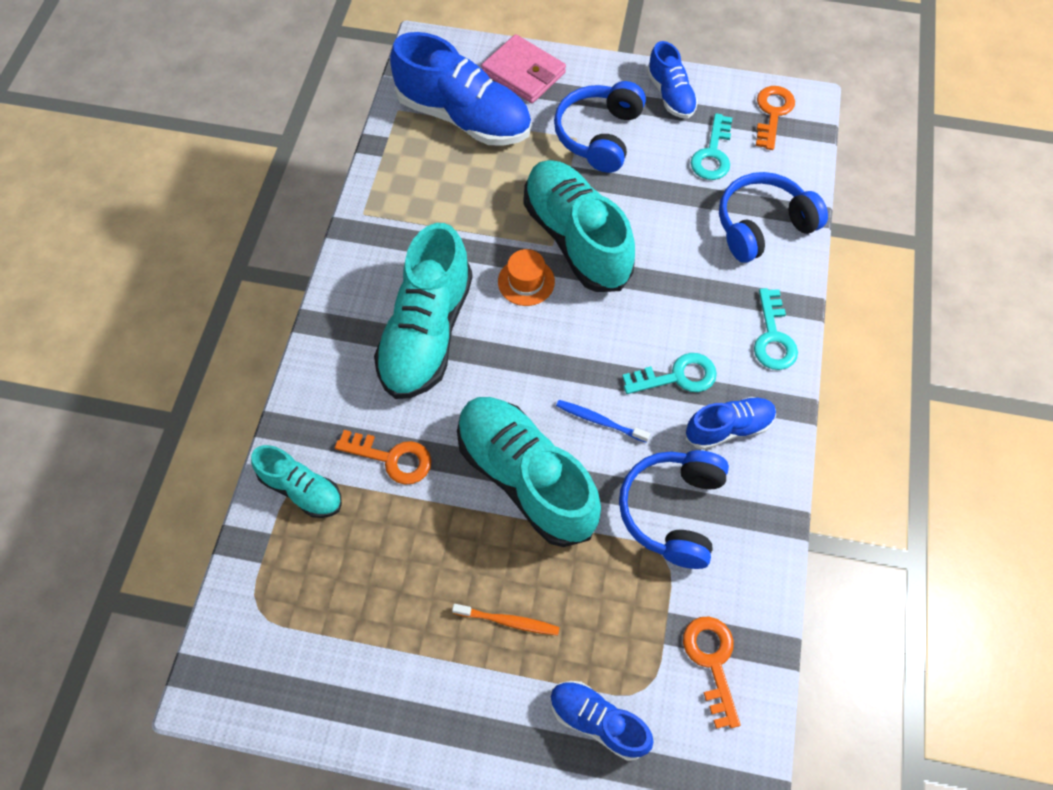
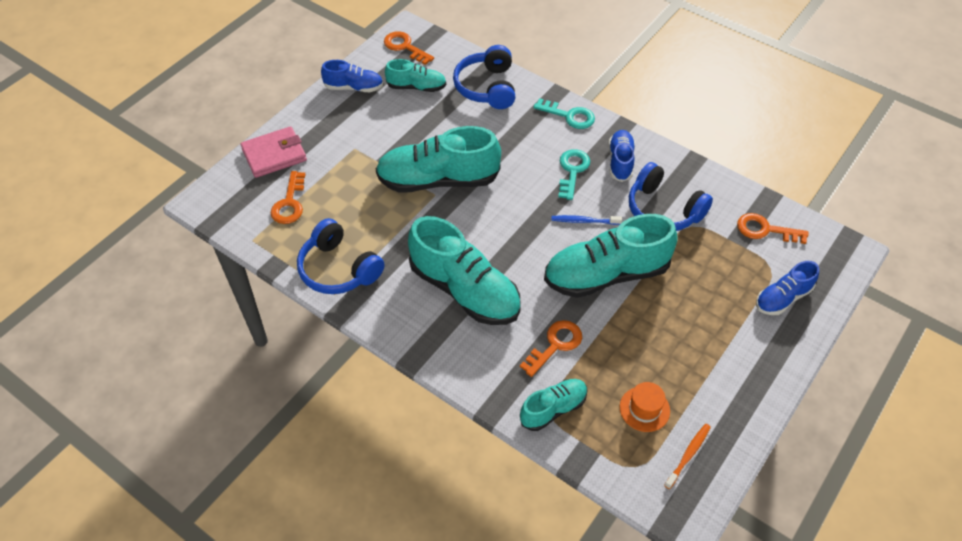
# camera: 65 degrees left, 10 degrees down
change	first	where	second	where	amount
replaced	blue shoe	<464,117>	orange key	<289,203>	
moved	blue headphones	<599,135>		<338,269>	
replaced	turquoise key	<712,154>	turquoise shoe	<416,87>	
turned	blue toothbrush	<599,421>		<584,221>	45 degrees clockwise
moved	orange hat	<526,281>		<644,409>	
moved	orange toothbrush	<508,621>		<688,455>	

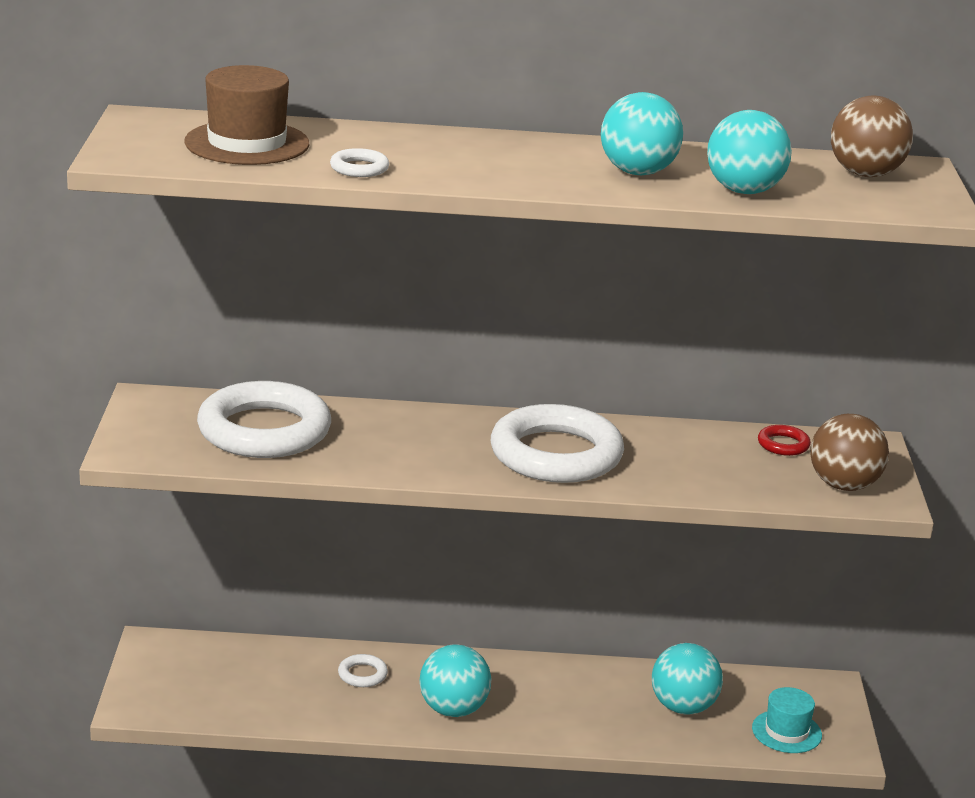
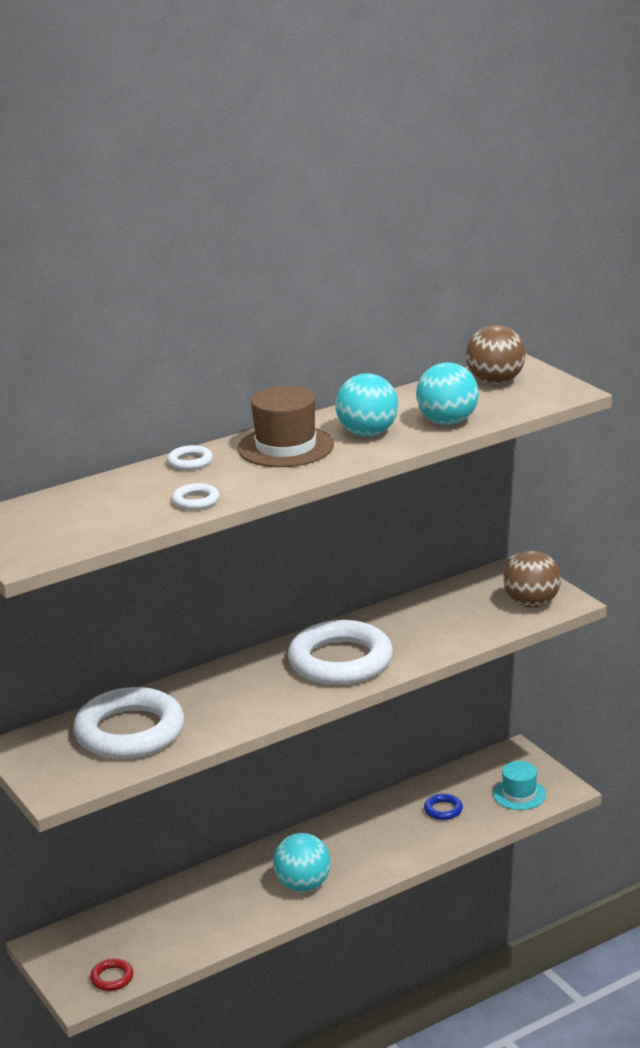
# camera: 30 degrees left, 0 degrees up
change	first	where	second	where	amount
moved	red ring	<783,444>		<112,978>	
moved	white ring	<362,674>		<190,462>	
moved	brown hat	<247,143>		<286,447>	
replaced	turquoise ball	<683,707>	blue ring	<443,810>	

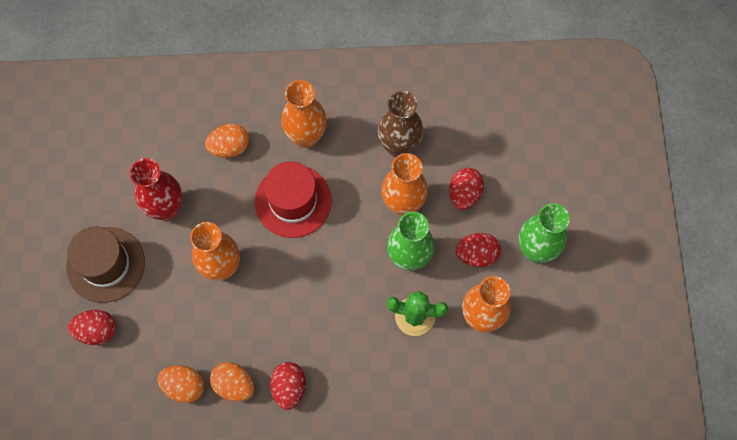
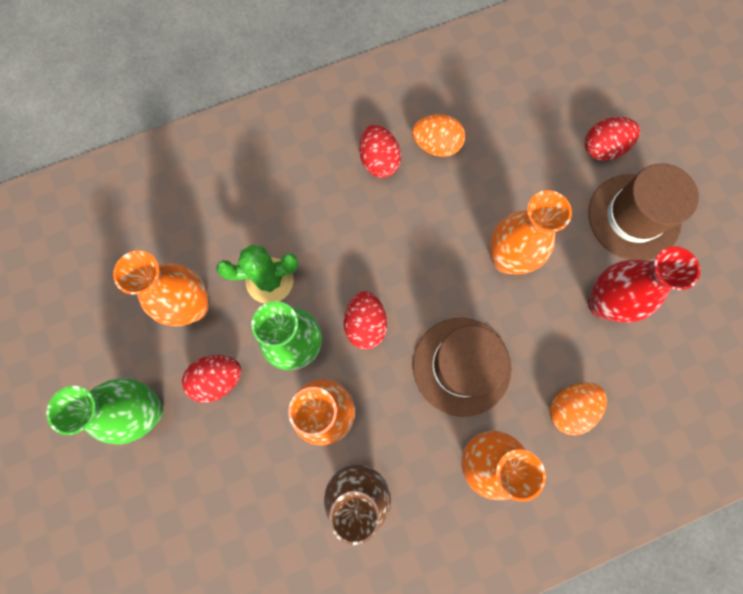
# camera: 160 degrees right, 5 degrees up
change	first	where	second	where	amount
moved	red egg	<464,194>		<365,324>	
recoloured	red hat	<293,201>	brown hat	<461,366>	
removed	orange egg	<184,386>			

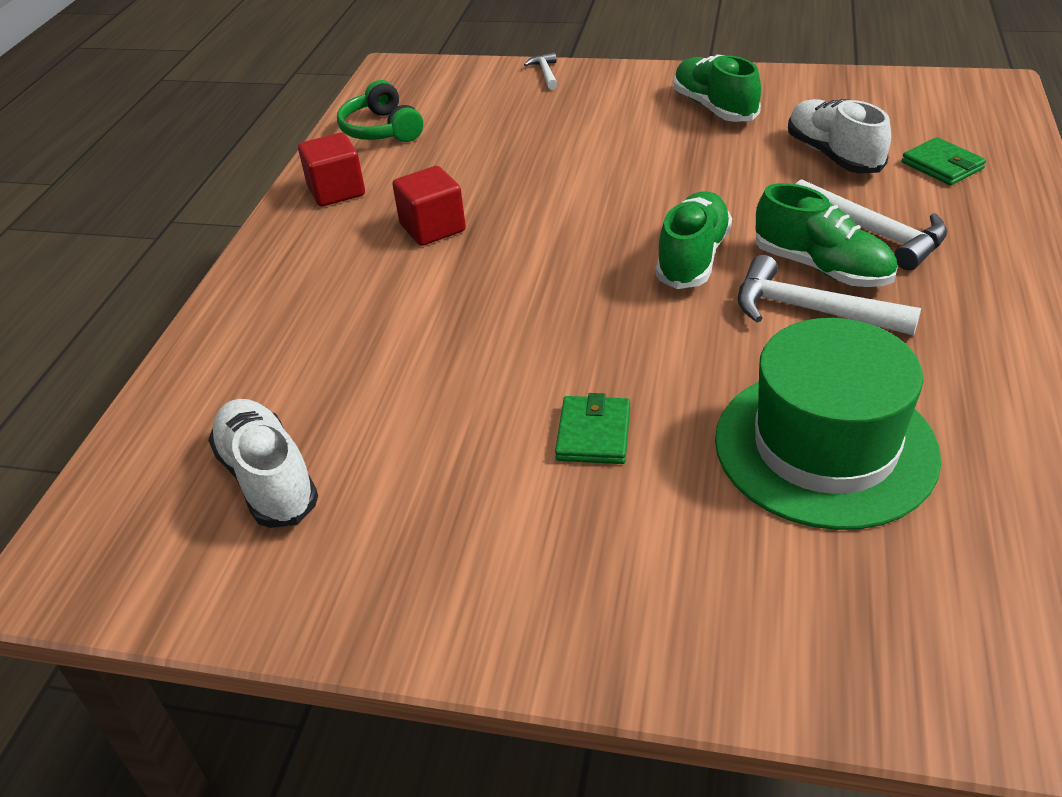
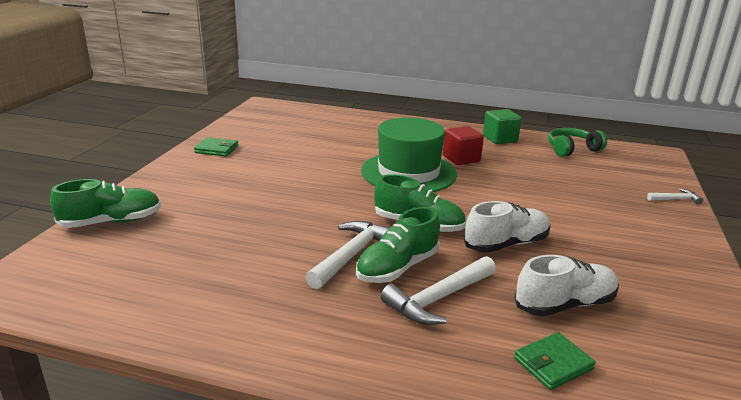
# camera: 90 degrees right, 15 degrees down
change	first	where	second	where	amount
moved	green shoe	<714,107>		<111,222>	
moved	green wallet	<594,434>		<216,149>	
moved	green hat	<825,446>		<408,172>	
moved	white shoe	<268,478>		<506,244>	
recoloured	red cube	<336,191>	green cube	<500,139>	

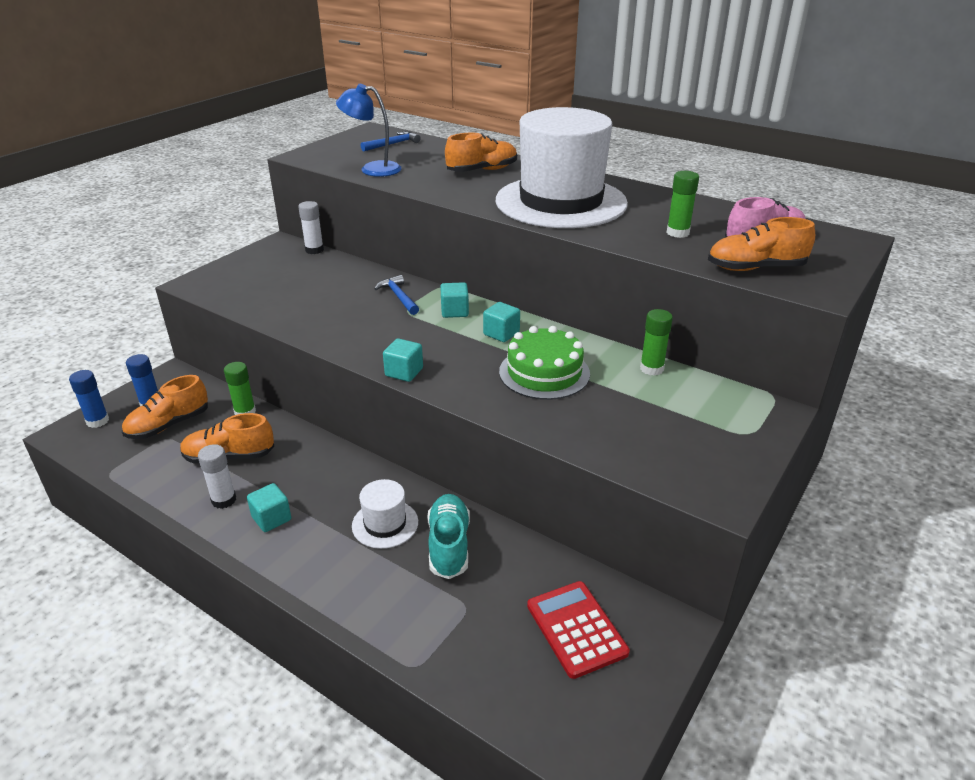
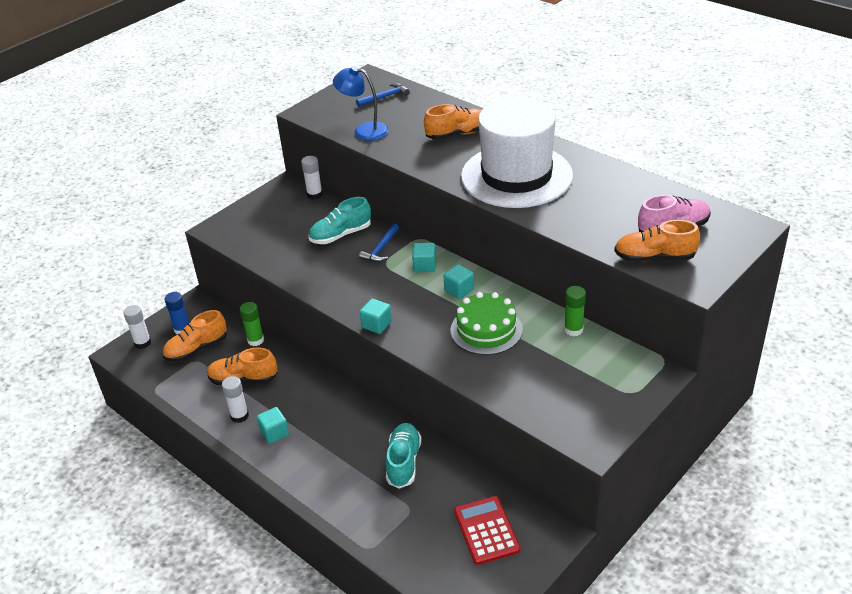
# camera: 10 degrees right, 5 degrees up
change	first	where	second	where	amount
recoloured	blue glue stick	<97,421>	white glue stick	<142,343>	
added			turquoise shoe	<341,235>	
turned	blue hammer	<399,297>		<381,249>	135 degrees counterclockwise
removed	white hat	<385,524>			
removed	green glue stick	<677,233>			

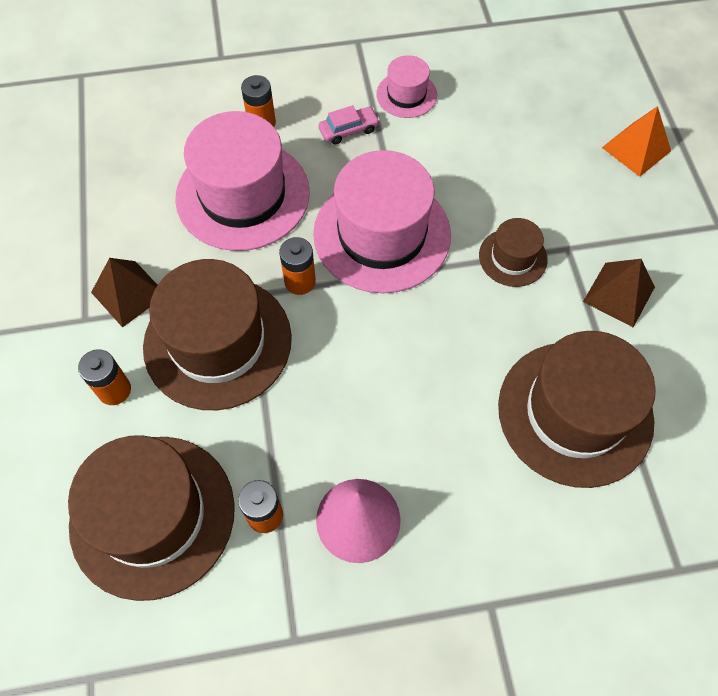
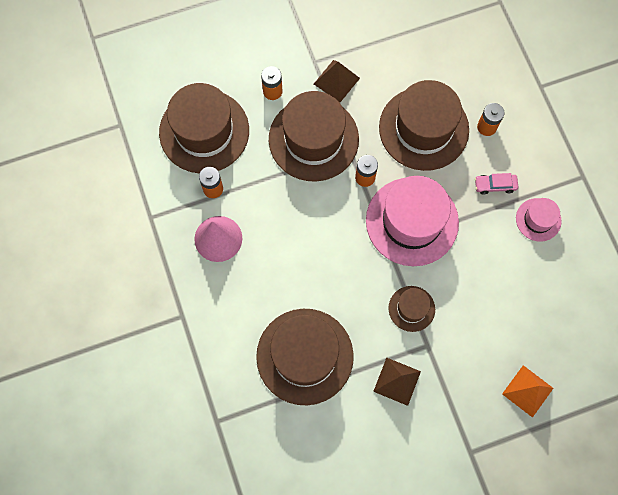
# camera: 80 degrees right, 10 degrees up
change	first	where	second	where	amount
recoloured	pink hat	<243,195>	brown hat	<423,128>	
turned	pink car	<349,130>		<495,185>	120 degrees clockwise

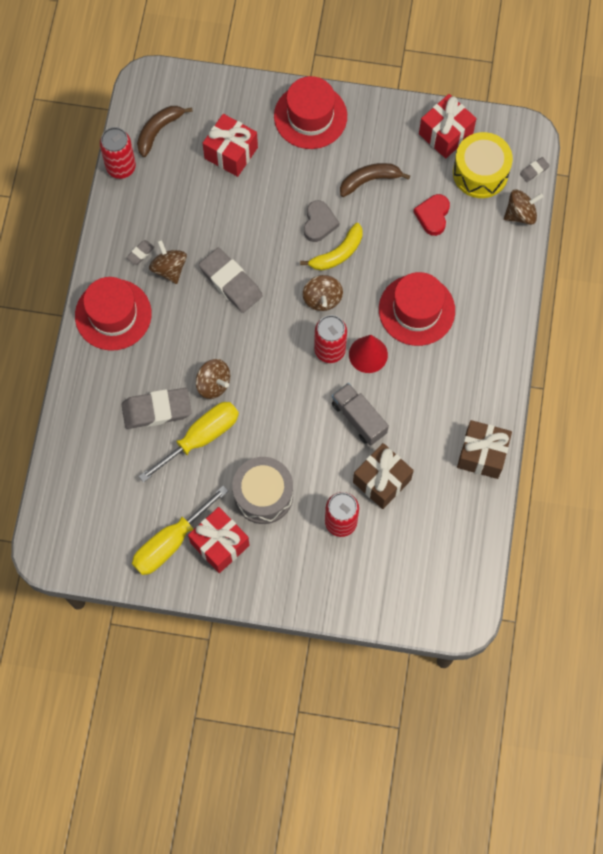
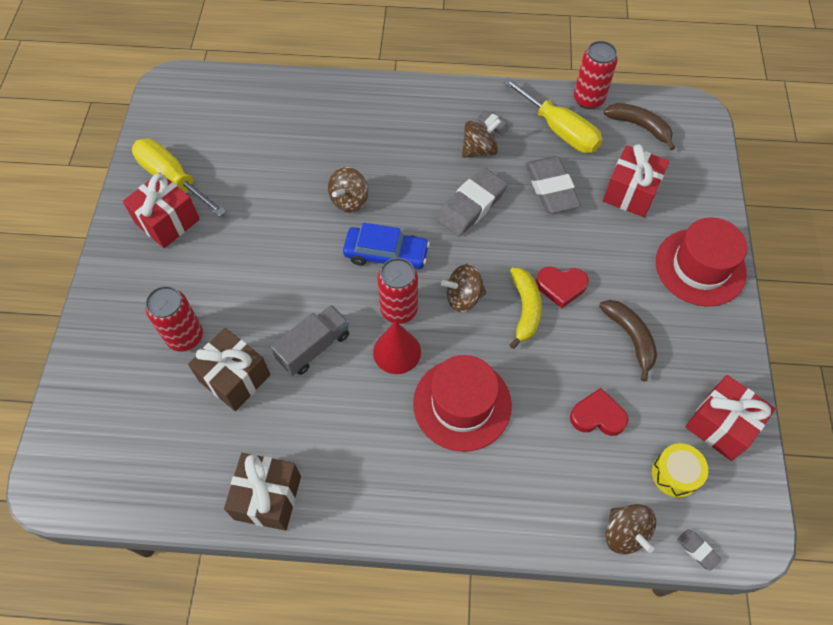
# camera: 85 degrees right, 10 degrees down
change	first	where	second	where	amount
added			blue car	<386,254>	
moved	yellow screwdriver	<201,438>		<559,130>	
turned	yellow banana	<337,253>		<525,309>	135 degrees counterclockwise
moved	grey eraser	<157,410>		<551,188>	
recoloured	grey heart	<319,223>	red heart	<561,287>	
resized	yellow drum	<480,173>		<675,474>	x0.61
removed	red hat	<113,314>			
removed	grey drum	<263,495>			

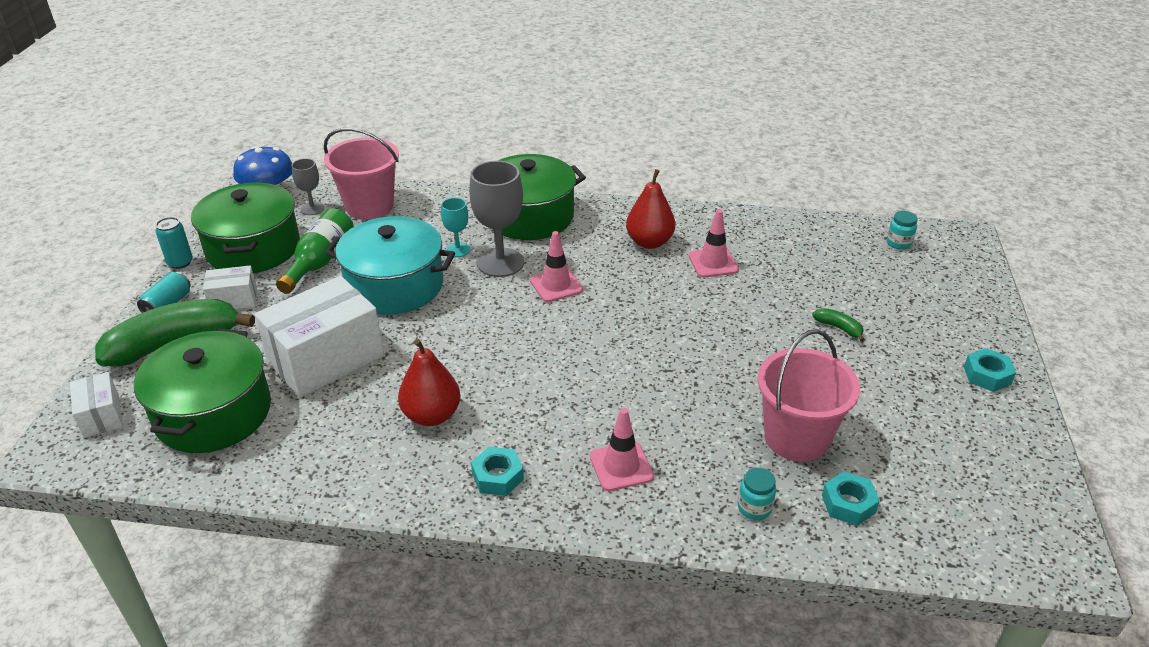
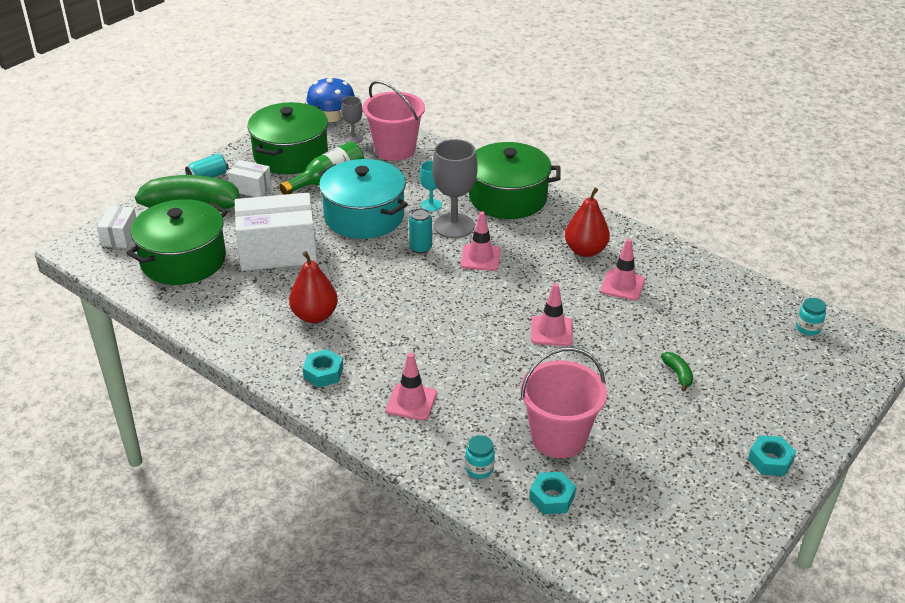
# camera: 30 degrees right, 0 degrees up
change	first	where	second	where	amount
moved	turquoise can	<180,262>		<420,248>	
added			pink traffic cone	<551,331>	

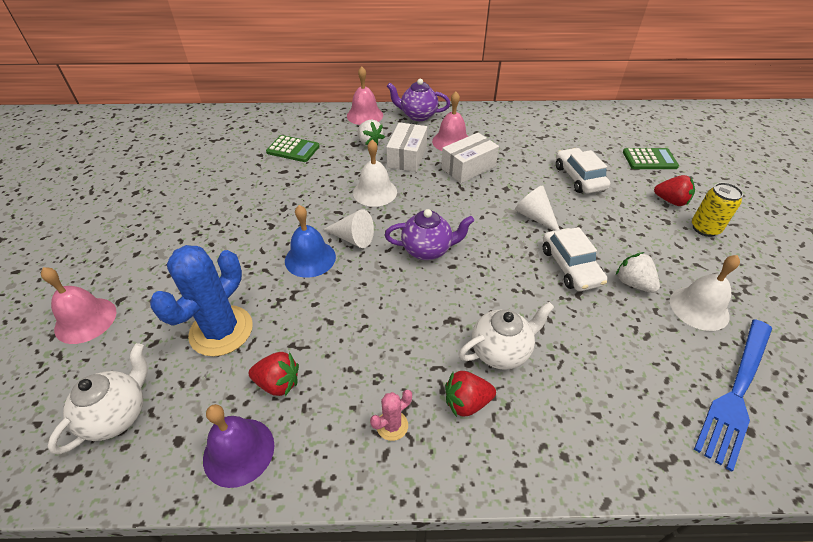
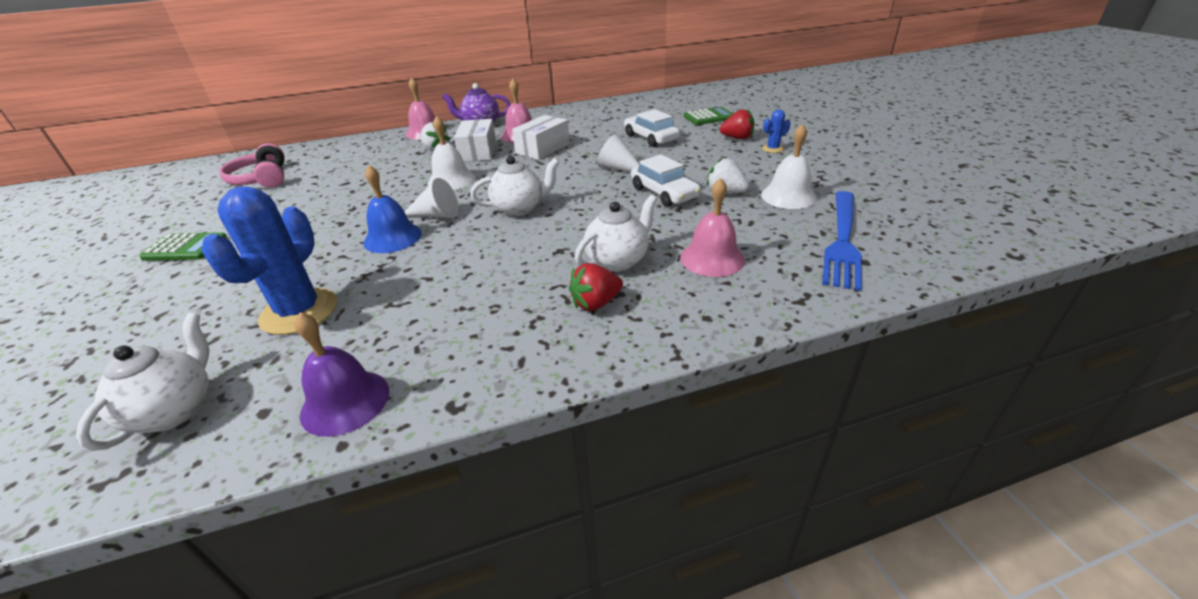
# camera: 15 degrees left, 10 degrees down
change	first	where	second	where	amount
moved	green calculator	<293,149>		<185,248>	
added			pink headphones	<261,179>	
recoloured	purple teapot	<427,250>	white teapot	<519,208>	
moved	pink bell	<85,320>		<712,258>	
replaced	yellow can	<705,228>	blue cactus	<773,149>	
removed	red strawberry	<278,383>			
removed	pink cactus	<392,425>			

